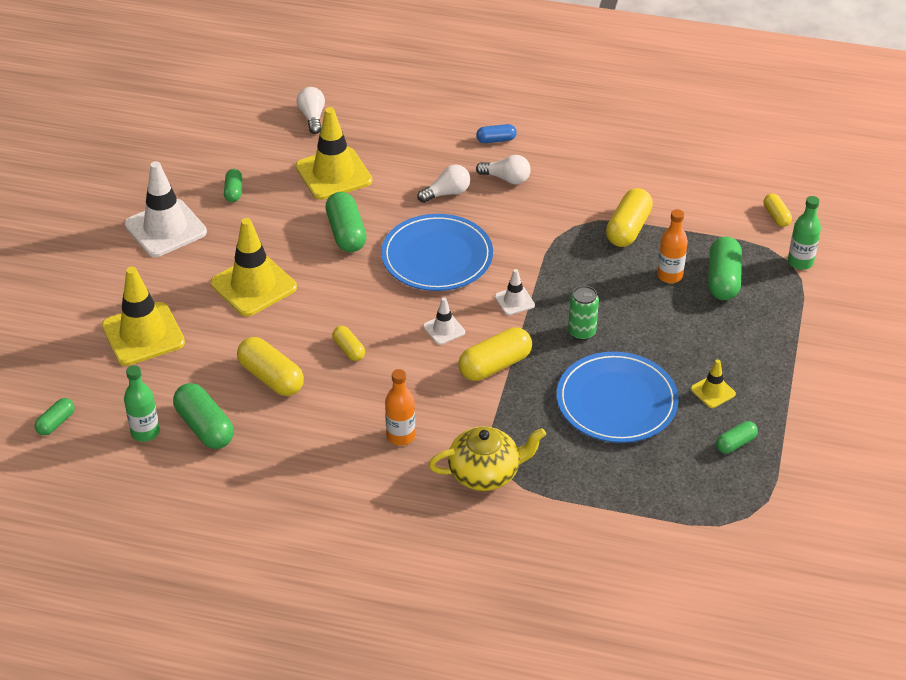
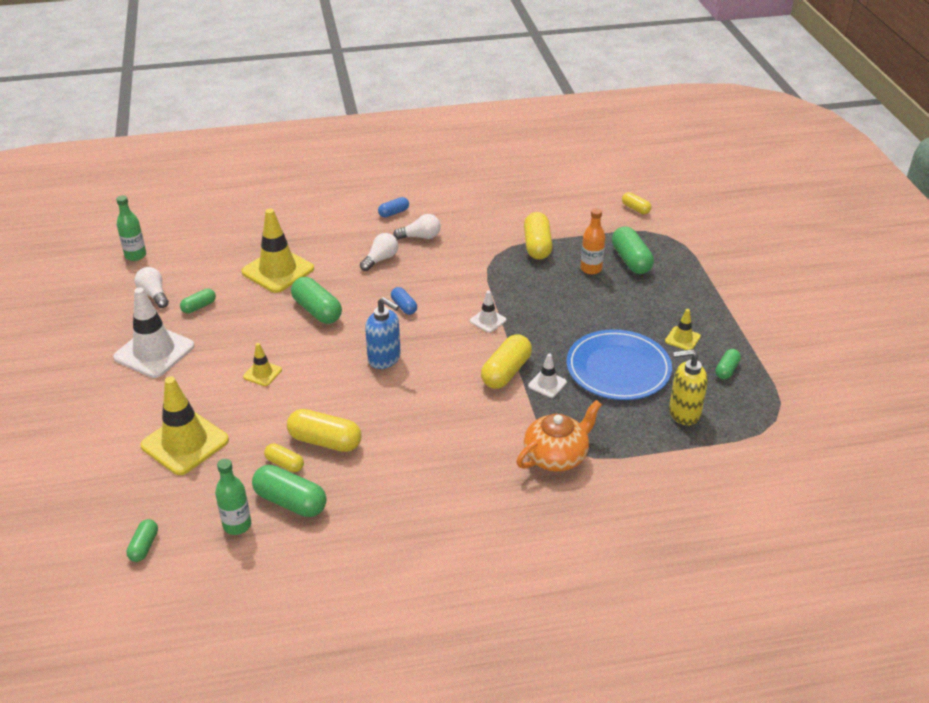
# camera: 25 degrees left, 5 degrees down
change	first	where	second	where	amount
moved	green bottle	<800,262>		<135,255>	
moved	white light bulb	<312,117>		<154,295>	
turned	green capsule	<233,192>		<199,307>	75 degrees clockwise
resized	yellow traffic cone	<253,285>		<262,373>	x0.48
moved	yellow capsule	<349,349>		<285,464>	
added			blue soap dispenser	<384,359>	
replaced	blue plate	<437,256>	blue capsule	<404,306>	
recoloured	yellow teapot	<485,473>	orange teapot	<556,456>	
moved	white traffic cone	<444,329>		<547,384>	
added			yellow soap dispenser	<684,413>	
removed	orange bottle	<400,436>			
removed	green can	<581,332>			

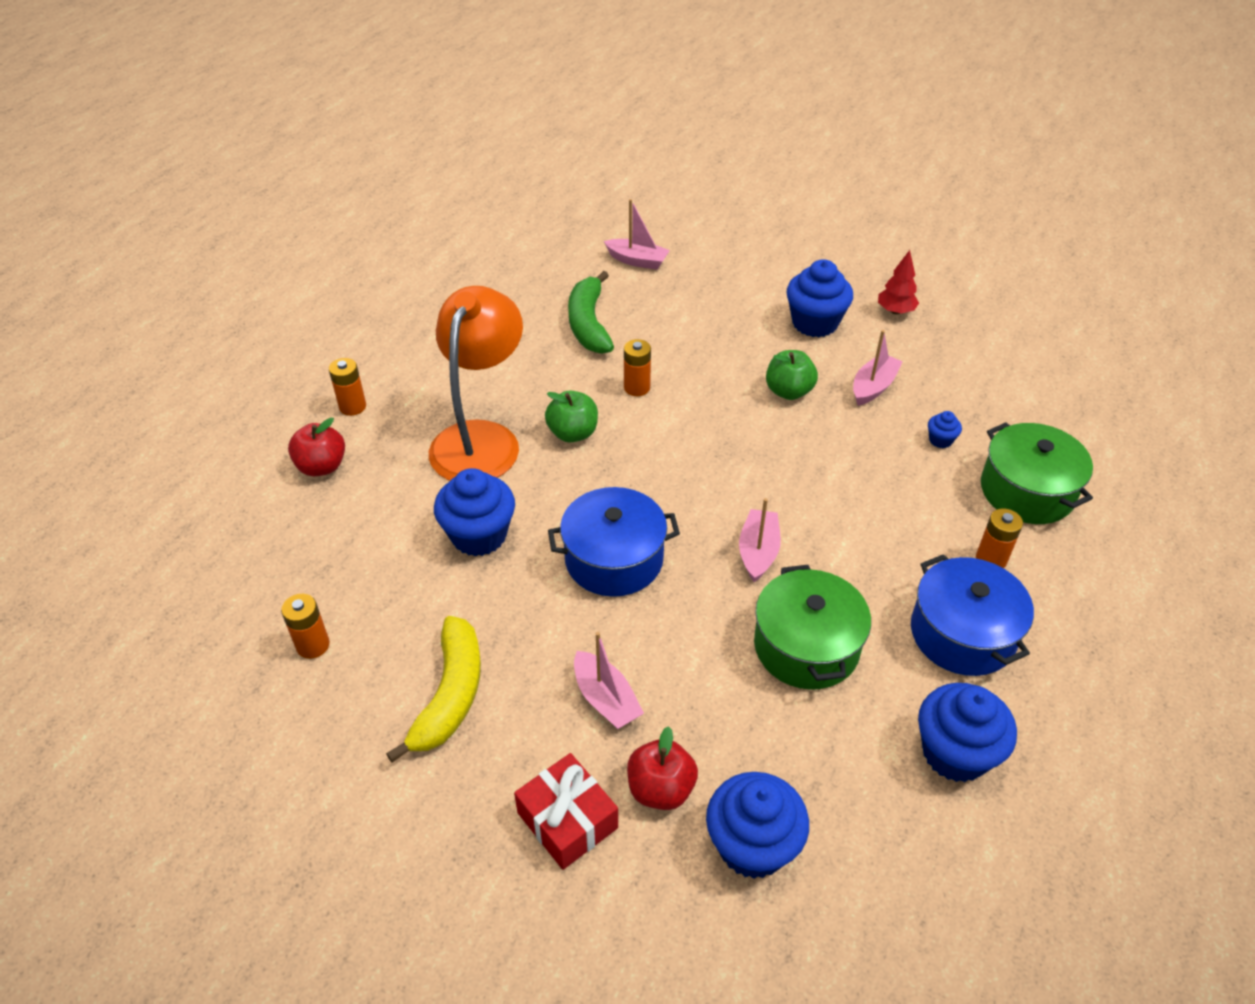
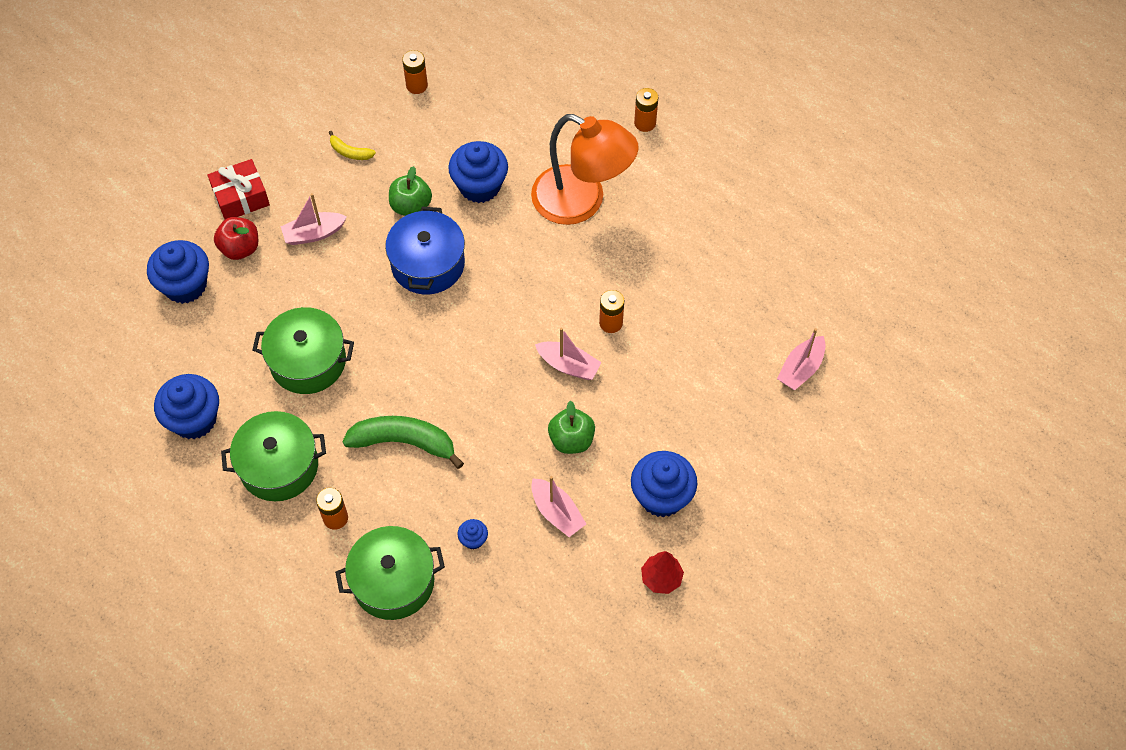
# camera: 105 degrees right, 15 degrees up
change	first	where	second	where	amount
recoloured	blue pot	<962,633>	green pot	<279,466>	
resized	yellow banana	<450,695>		<350,152>	x0.49
moved	green banana	<589,324>		<404,442>	
moved	green apple	<573,433>		<411,206>	
moved	pink boat	<758,552>		<568,365>	
removed	red apple	<322,466>			

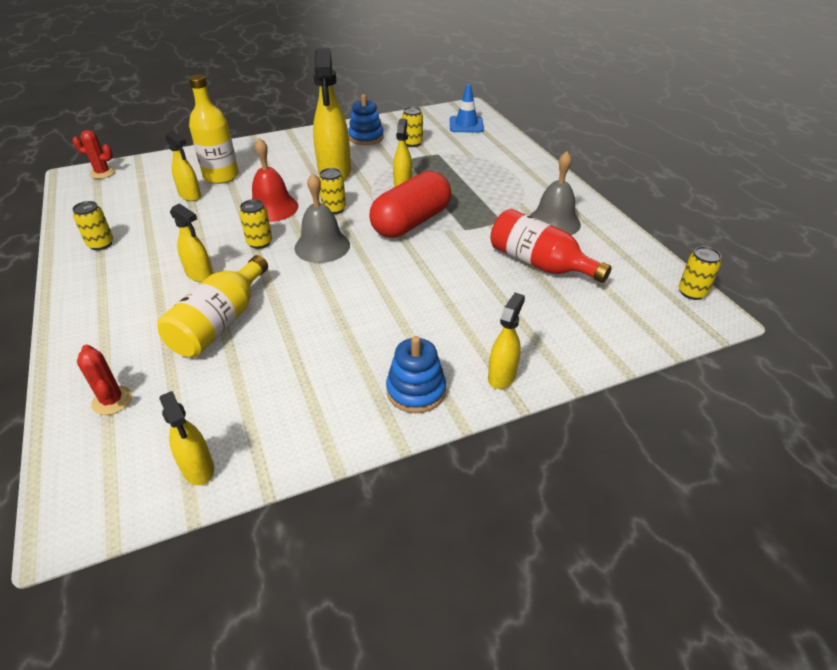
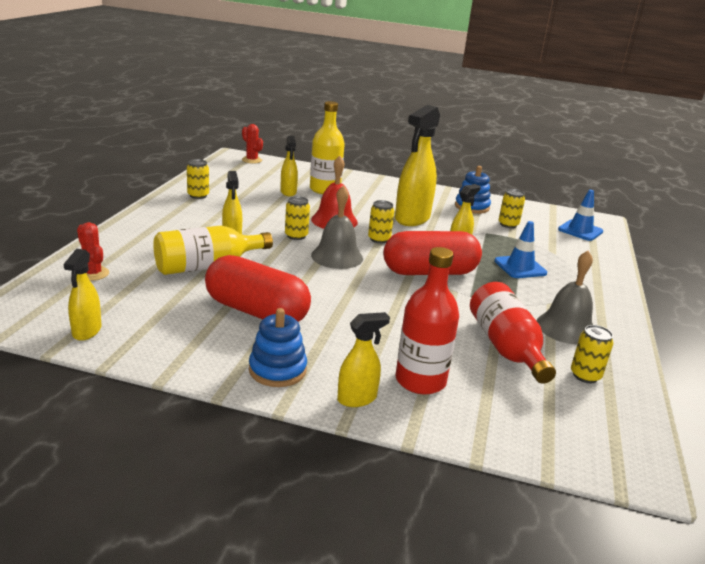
# camera: 35 degrees right, 15 degrees down
change	first	where	second	where	amount
turned	red cactus	<112,400>		<93,274>	45 degrees counterclockwise
added			red capsule	<256,311>	
added			red bottle	<420,380>	
added			blue traffic cone	<520,267>	
moved	yellow can	<692,292>		<585,375>	

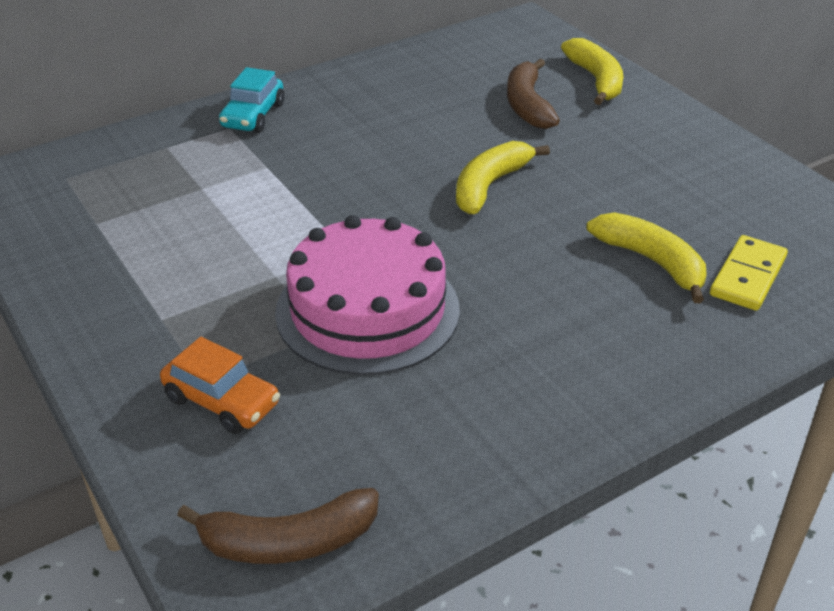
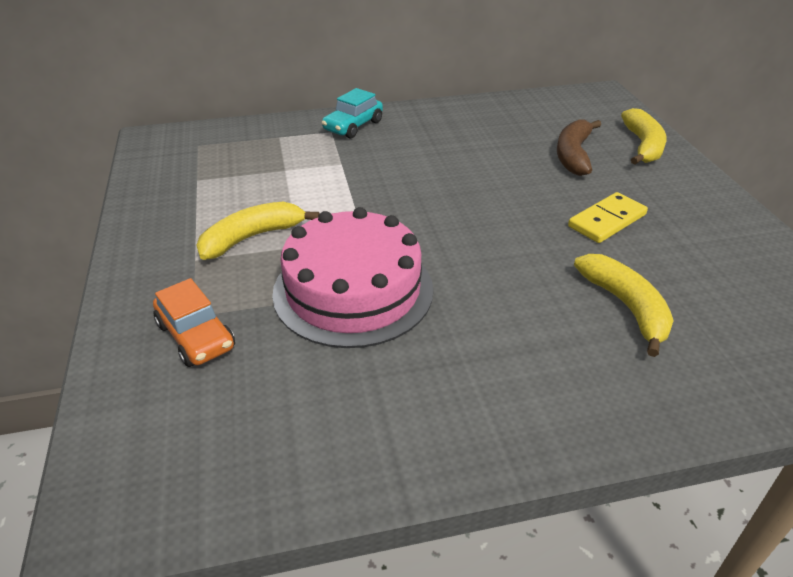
# camera: 20 degrees right, 0 degrees up
change	first	where	second	where	amount
moved	yellow banana	<489,185>		<252,237>	
moved	yellow domino	<747,276>		<606,220>	
removed	brown banana	<288,541>			

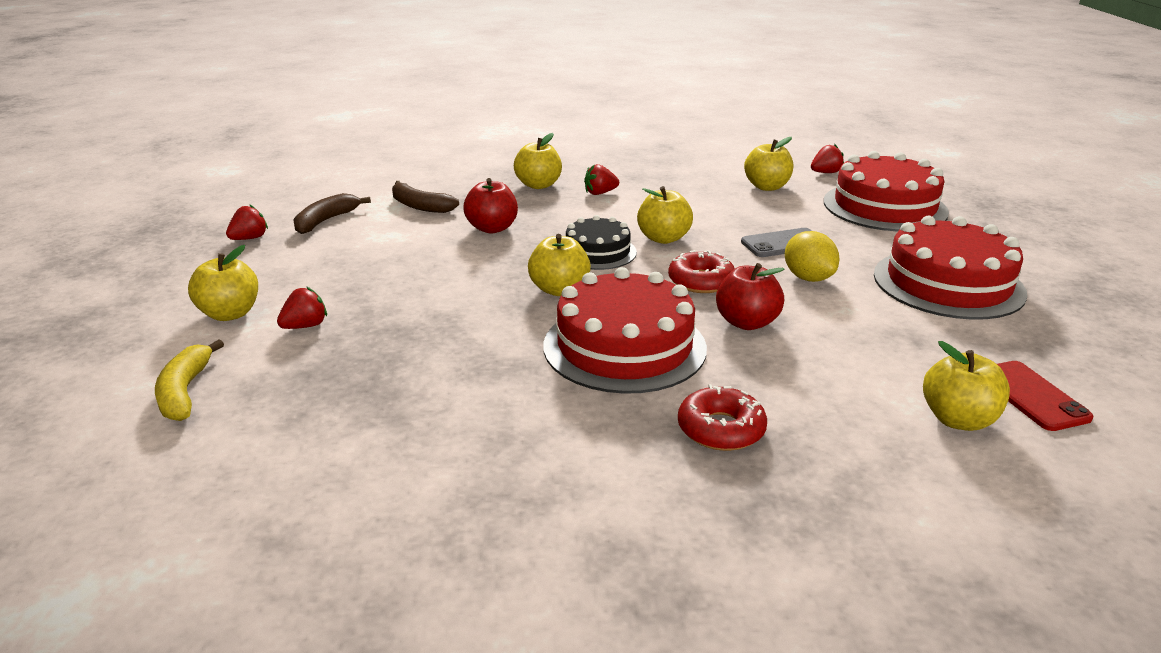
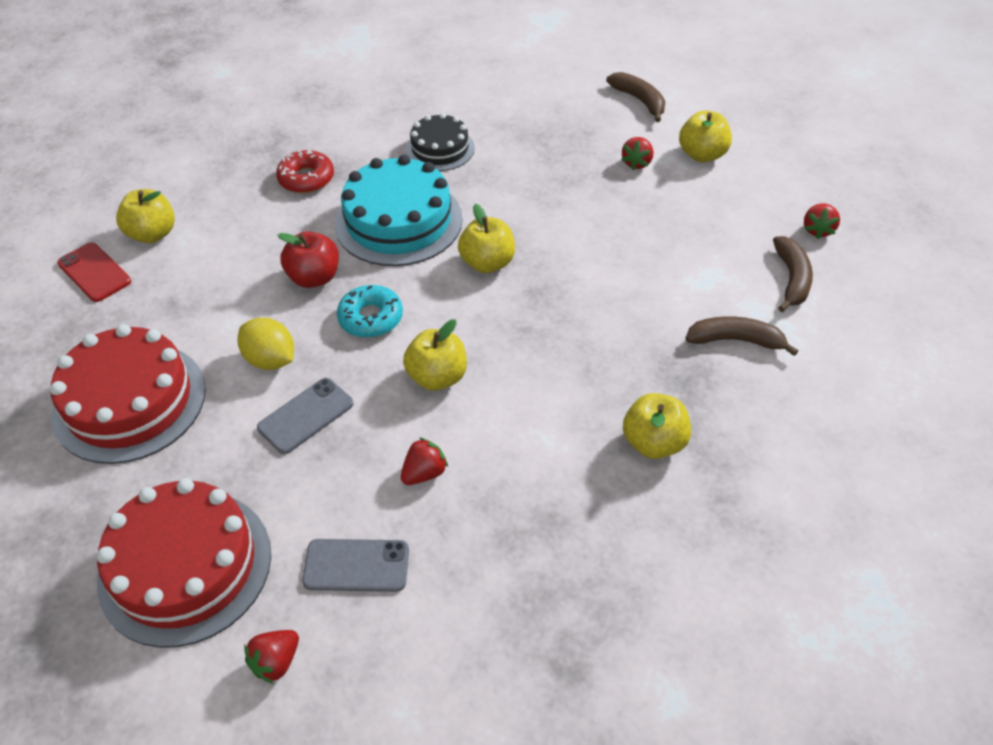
# camera: 155 degrees right, 20 degrees up
change	first	where	second	where	amount
replaced	yellow apple	<767,187>	grey phone	<356,565>	
recoloured	red cake	<624,346>	turquoise cake	<398,221>	
recoloured	red donut	<701,281>	turquoise donut	<371,318>	
moved	red strawberry	<600,193>		<424,473>	
moved	black cake	<597,252>		<440,149>	
recoloured	yellow banana	<185,391>	brown banana	<639,101>	
removed	red apple	<492,228>			

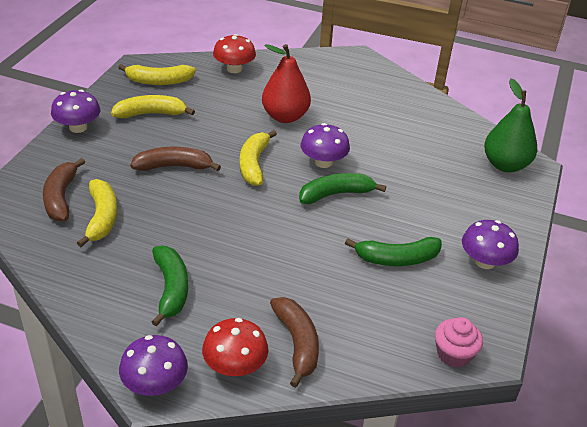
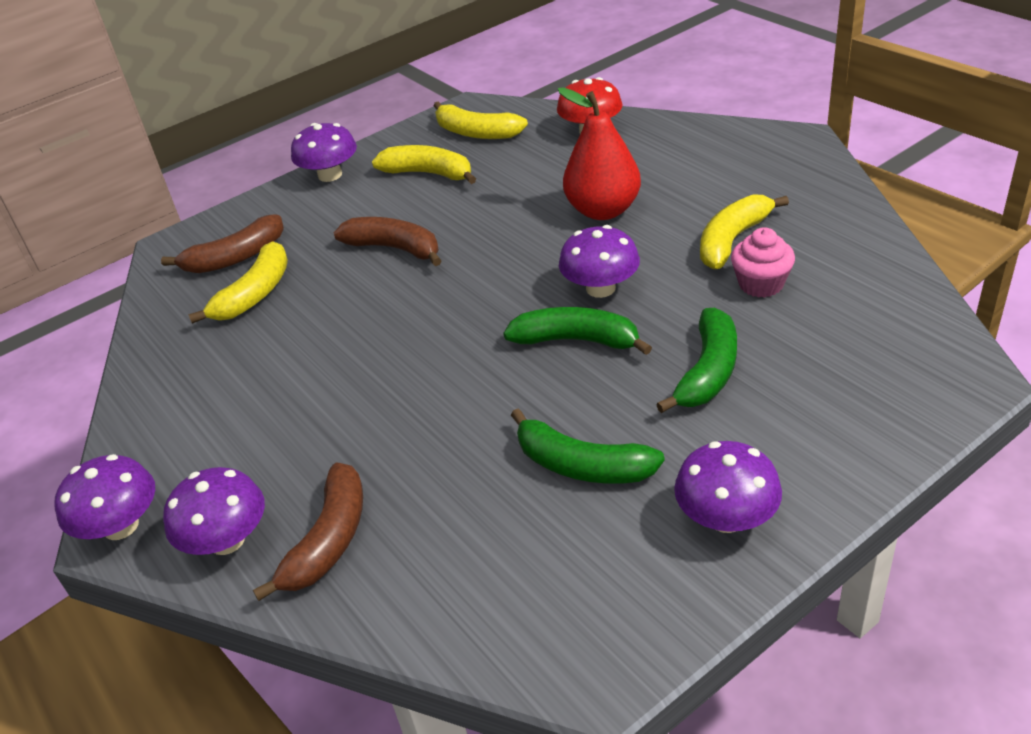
# camera: 40 degrees right, 0 degrees up
change	first	where	second	where	amount
turned	brown banana	<61,197>		<235,257>	150 degrees counterclockwise
recoloured	red mushroom	<235,366>	purple mushroom	<227,540>	
moved	green banana	<171,289>		<708,372>	
moved	yellow banana	<254,164>		<732,240>	
moved	pink cupcake	<454,354>		<761,284>	
removed	green pear	<505,165>			

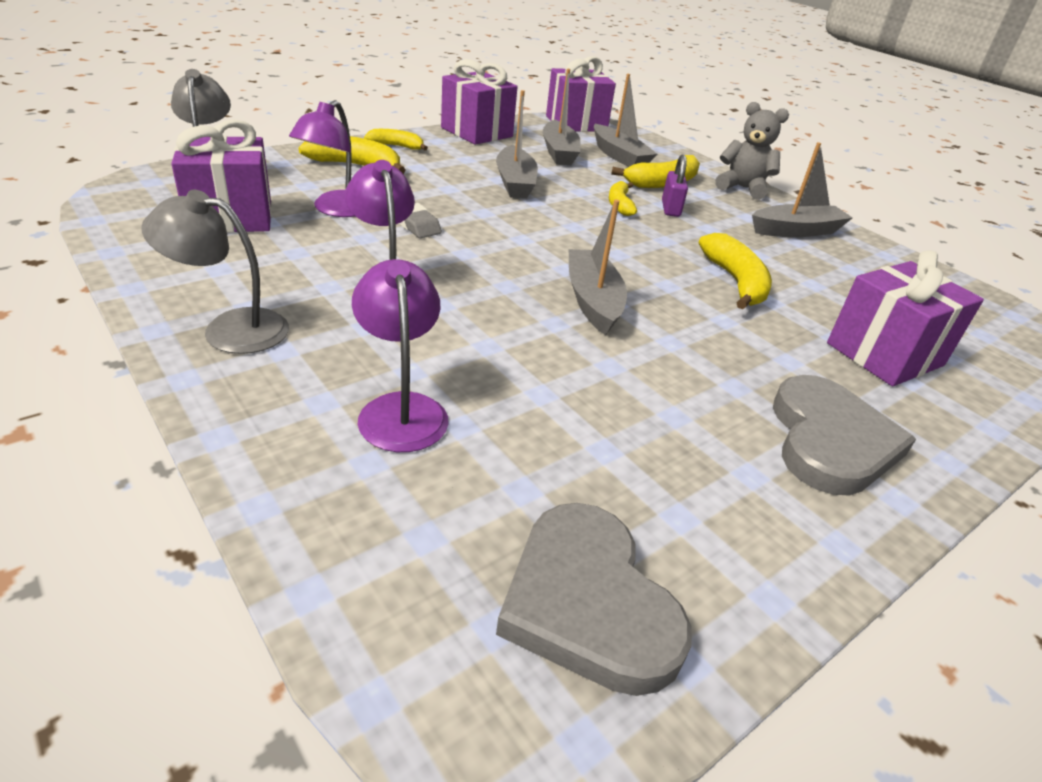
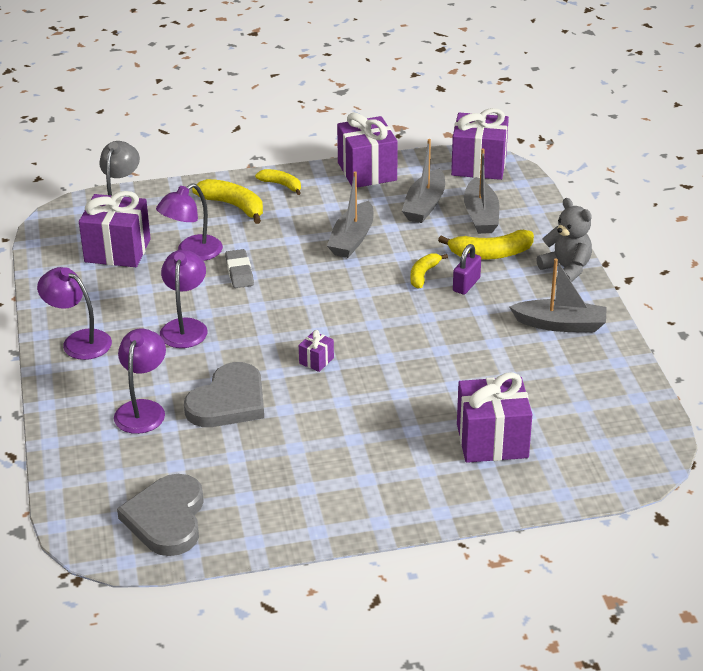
# camera: 30 degrees right, 0 degrees up
change	first	where	second	where	amount
recoloured	grey lamp	<230,329>	purple lamp	<79,341>	
moved	grey heart	<830,441>		<228,401>	
replaced	grey boat	<592,301>	purple gift	<316,360>	
removed	yellow banana	<735,282>			

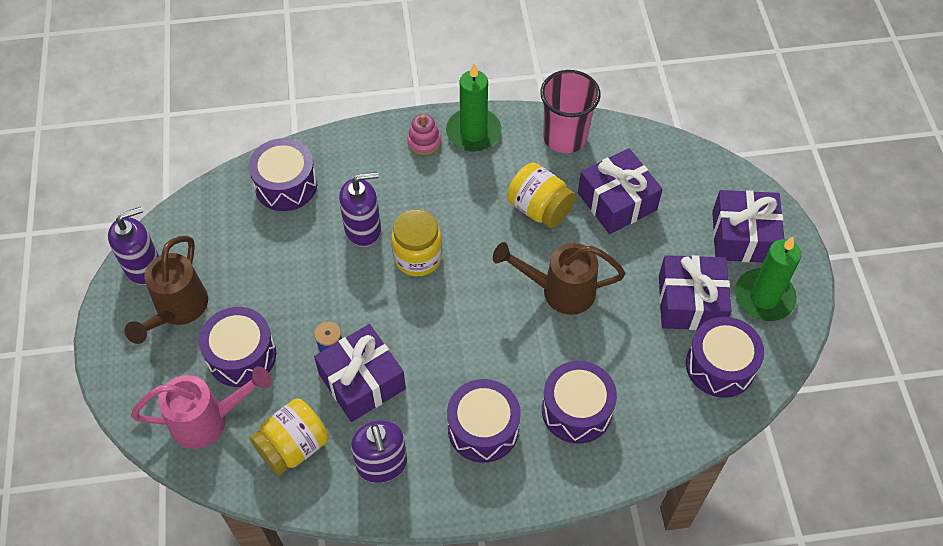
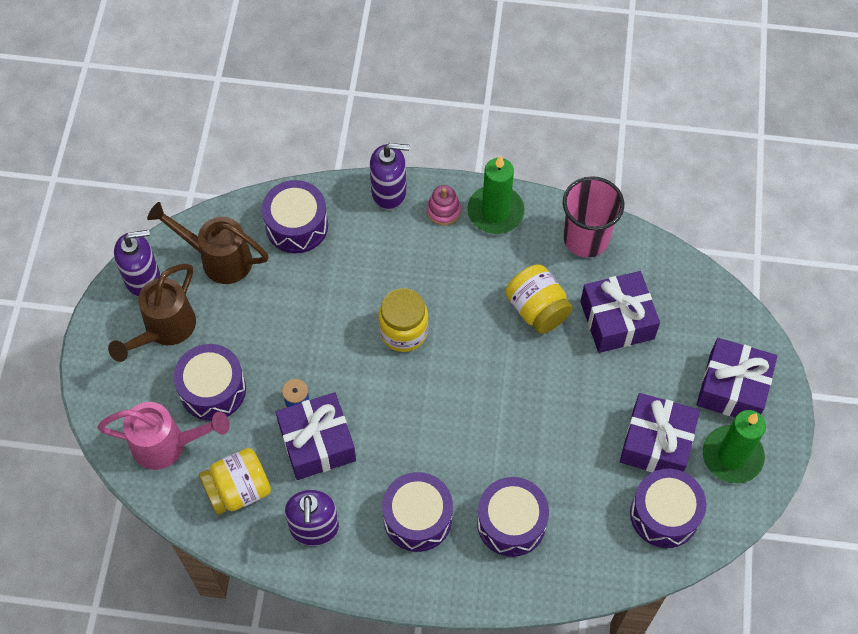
# camera: 15 degrees right, 5 degrees up
change	first	where	second	where	amount
moved	brown watering can	<559,291>		<218,259>	
moved	purple soap dispenser	<363,229>		<389,192>	

